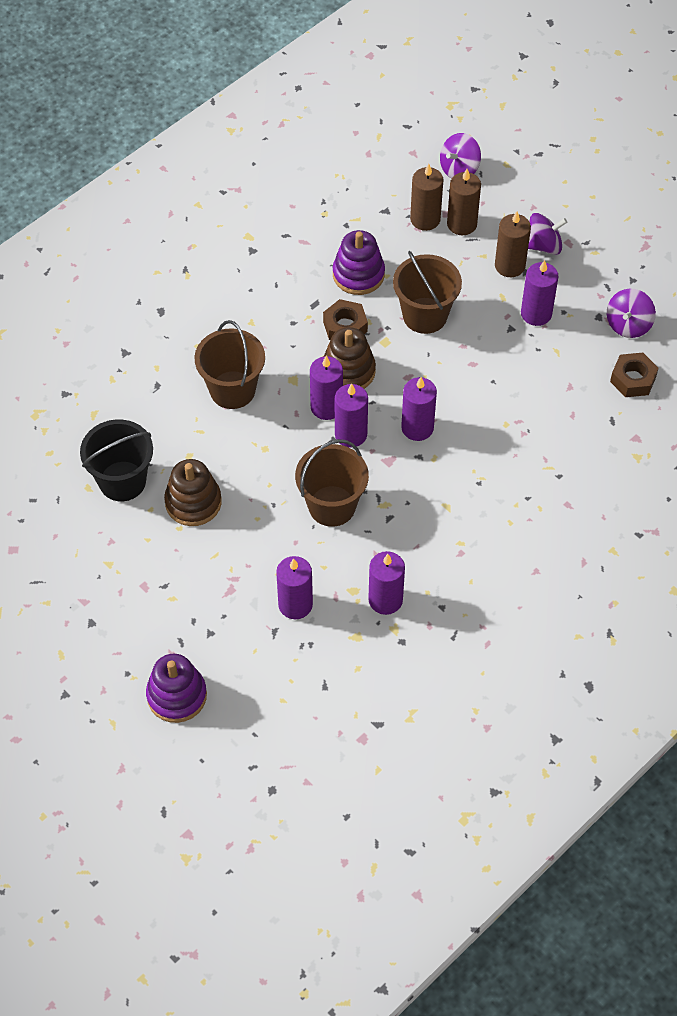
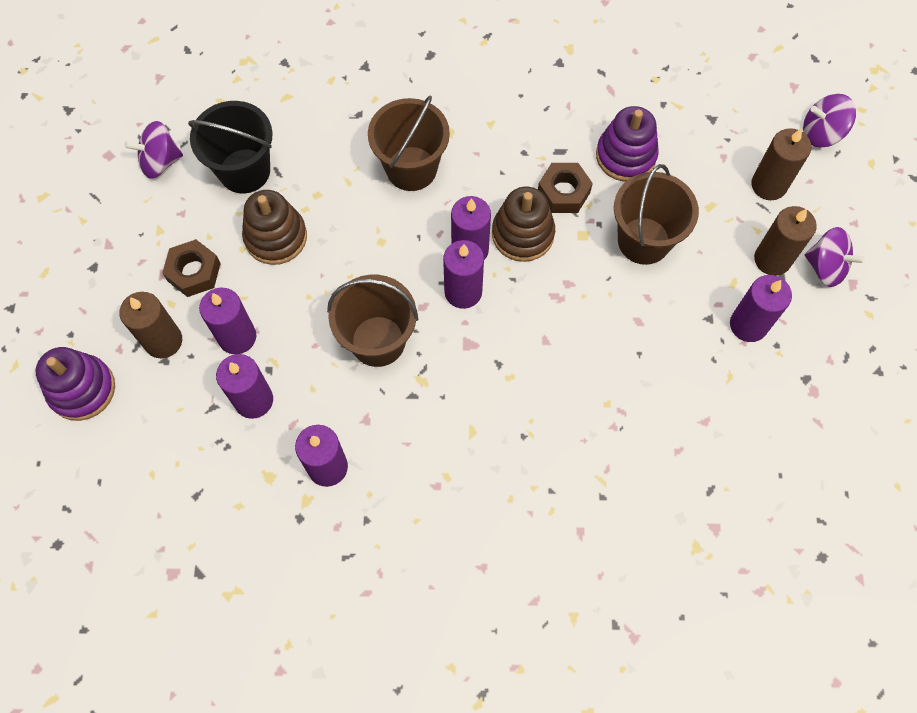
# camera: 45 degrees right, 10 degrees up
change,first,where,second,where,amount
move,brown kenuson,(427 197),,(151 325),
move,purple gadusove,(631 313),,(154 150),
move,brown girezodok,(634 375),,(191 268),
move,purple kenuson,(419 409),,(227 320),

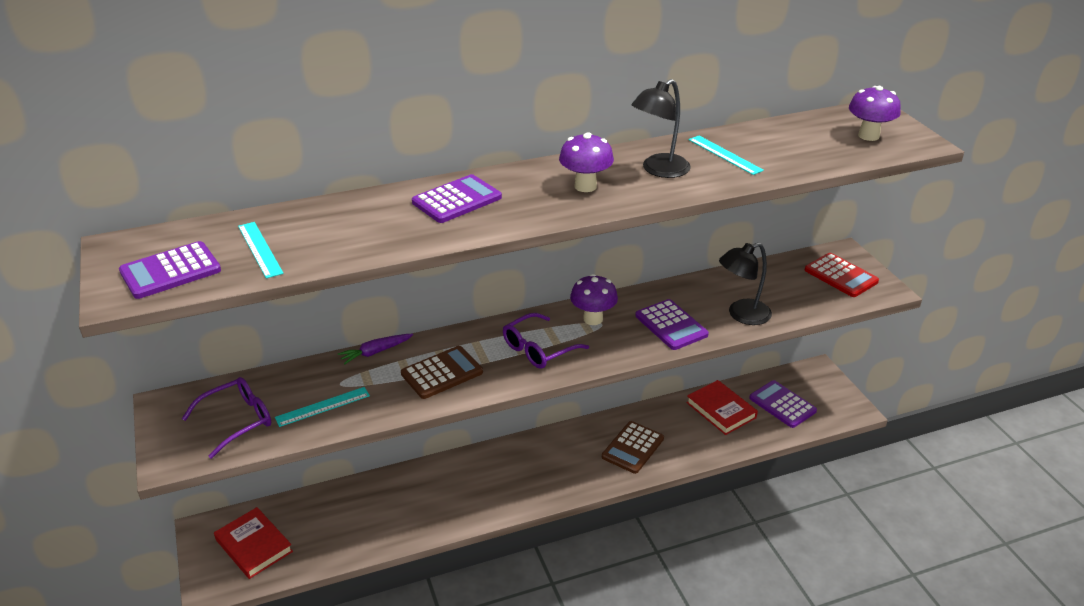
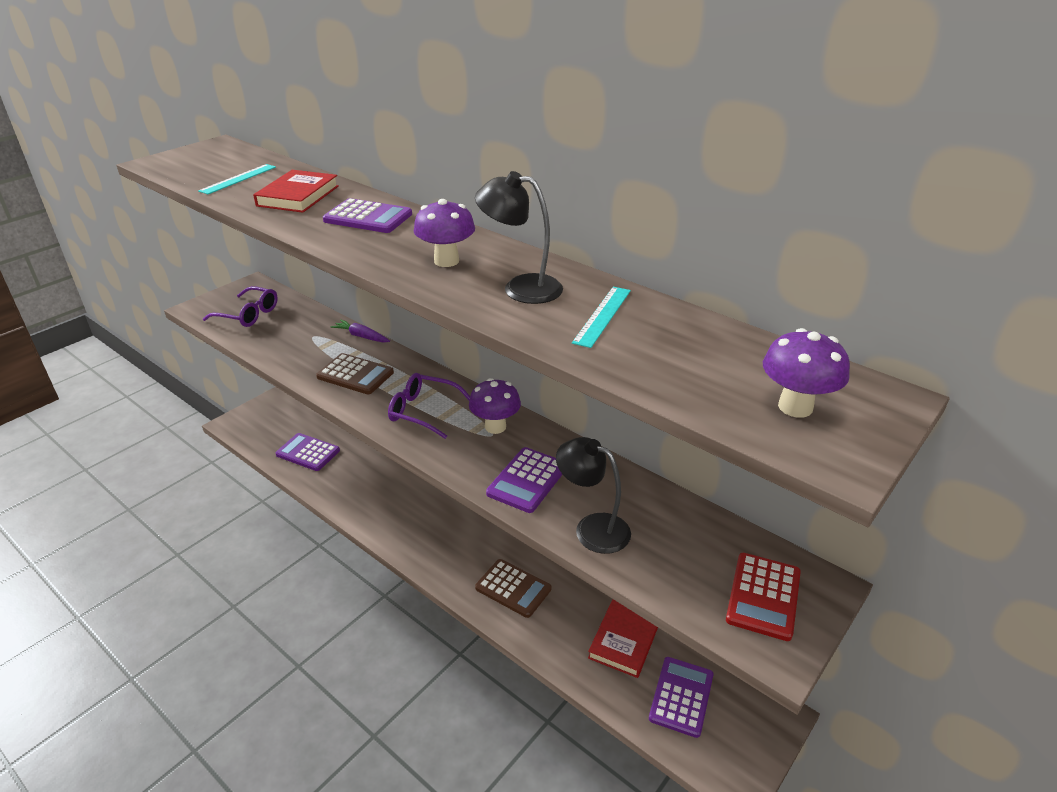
# camera: 60 degrees right, 0 degrees up
change,first,where,second,where,amount
move,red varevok,(253 543),,(296 191),
move,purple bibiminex,(170 270),,(308 452),
rotate,brown bibiminex,(633 447),,(513 588),150 degrees counterclockwise
delete,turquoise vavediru,(322 407),,,

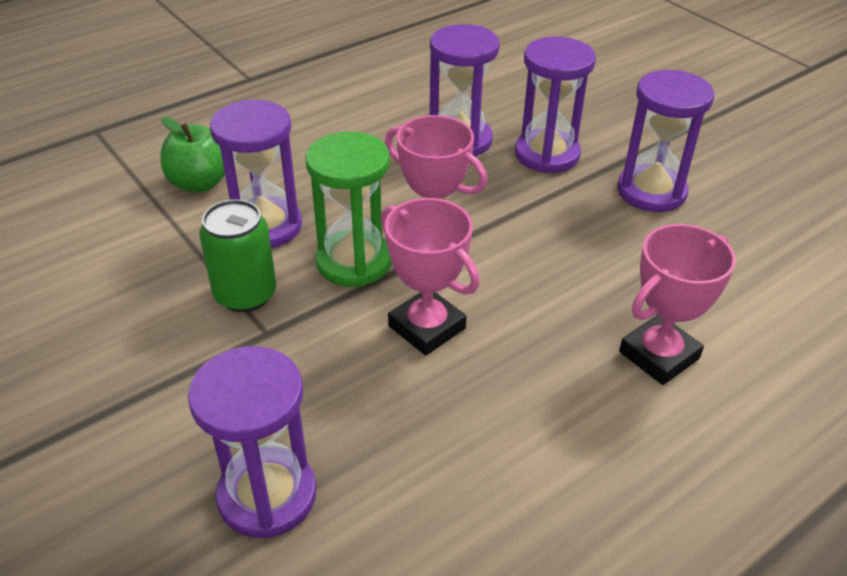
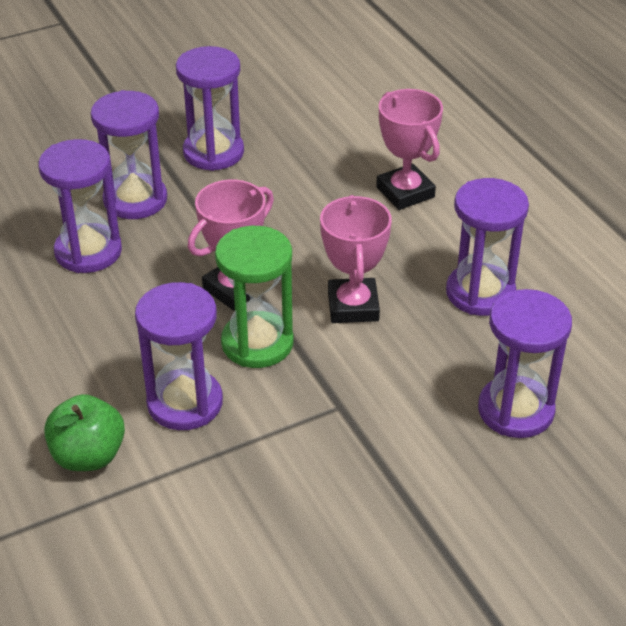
# camera: 80 degrees left, 0 degrees up
change,first,where,second,where,amount
rotate,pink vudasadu,(430 276),,(356 259),60 degrees counterclockwise
insert,,,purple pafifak,(487 247),
delete,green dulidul,(237 255),,,

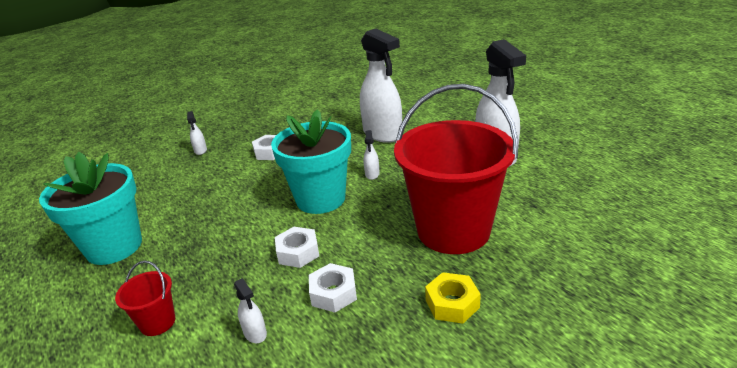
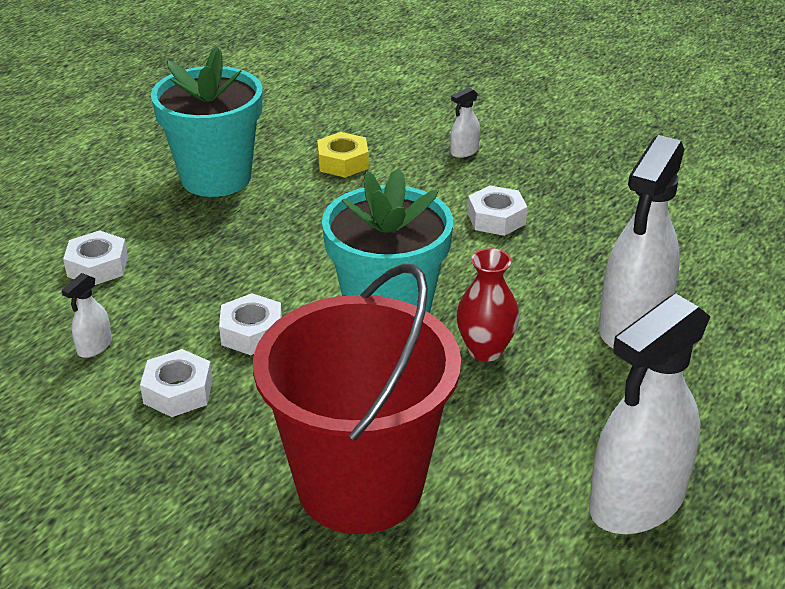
# camera: 65 degrees right, 5 degrees up
change,first,where,second,where,amount
replace,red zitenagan,(145 298),white girezodok,(95 257),
move,yellow girezodok,(453 298),,(343 155),
replace,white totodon,(372 155),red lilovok,(487 305),

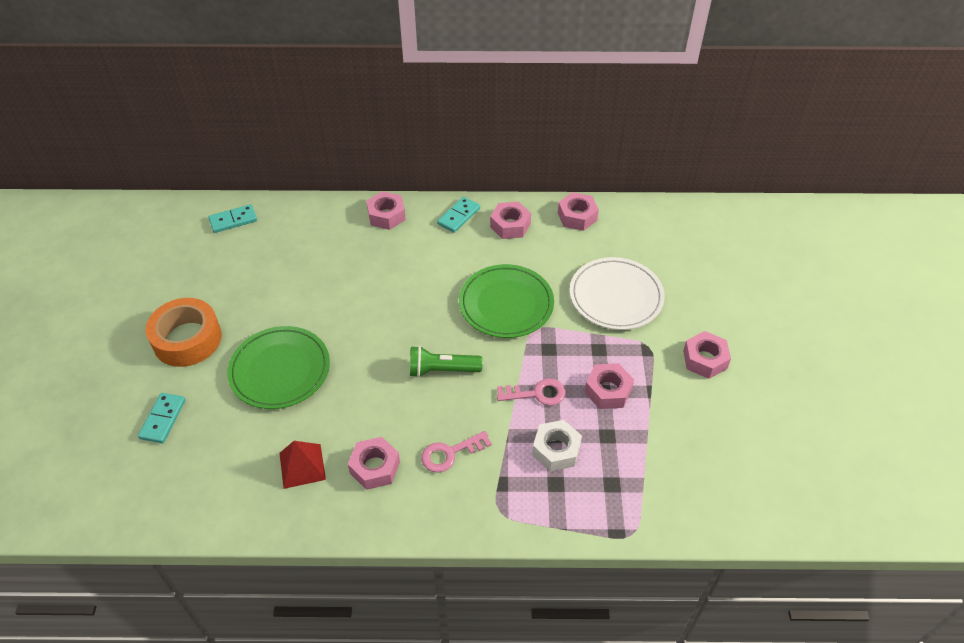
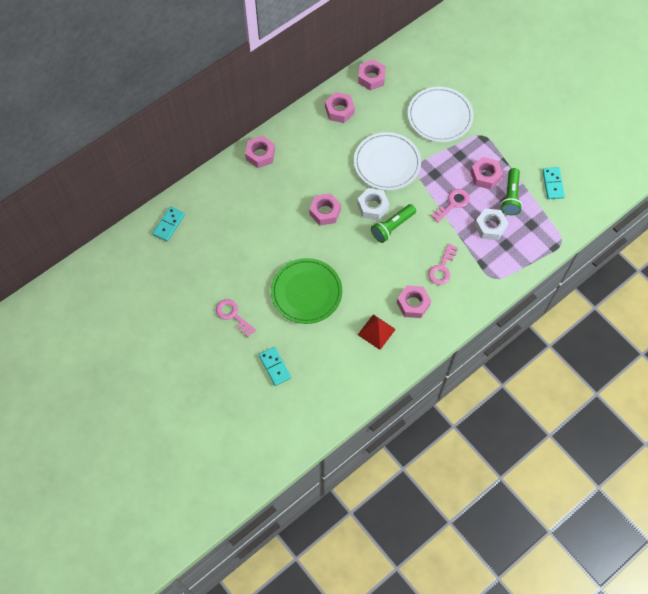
# camera: 40 degrees left, 15 degrees up
change,first,where,second,where,amount
replace,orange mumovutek,(183 332),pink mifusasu,(236 318),
move,pink girezodok,(707 355),,(325 209),
recolor,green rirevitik,(506 301),white rirevitik,(387 161),
insert,,,white girezodok,(373 204),
insert,,,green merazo,(511 191),
move,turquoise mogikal,(458 215),,(553 183),

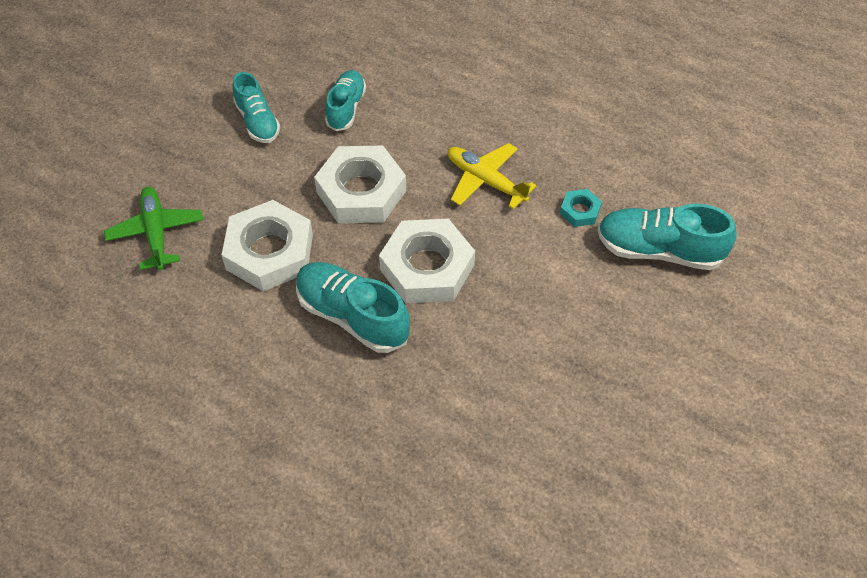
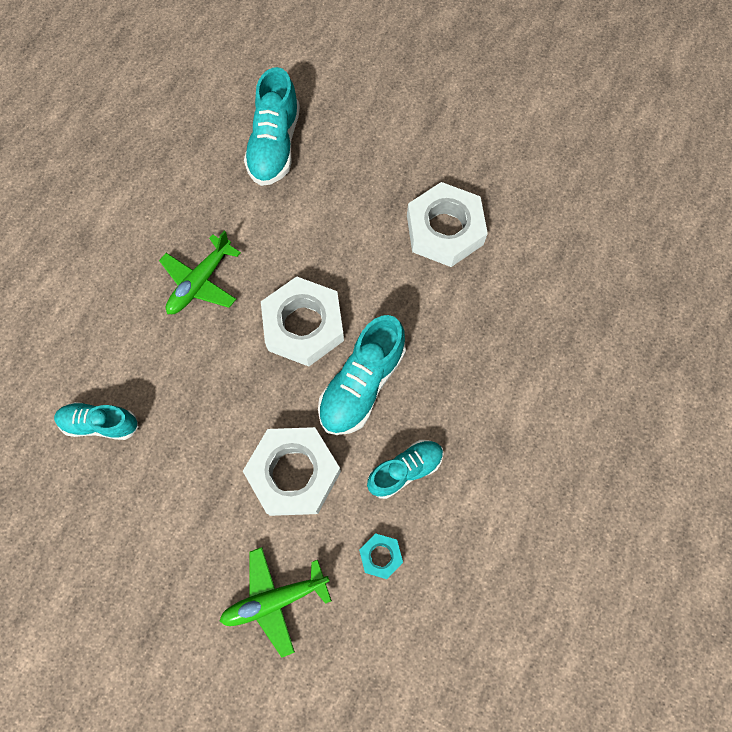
# camera: 95 degrees left, 15 degrees up
change,first,where,second,where,amount
recolor,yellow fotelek,(492 176),green fotelek,(200 272),
move,turquoise girezodok,(581 208),,(381 556),
move,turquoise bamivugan,(256 107),,(405 469),
move,white girezodok,(360 184),,(447 224),

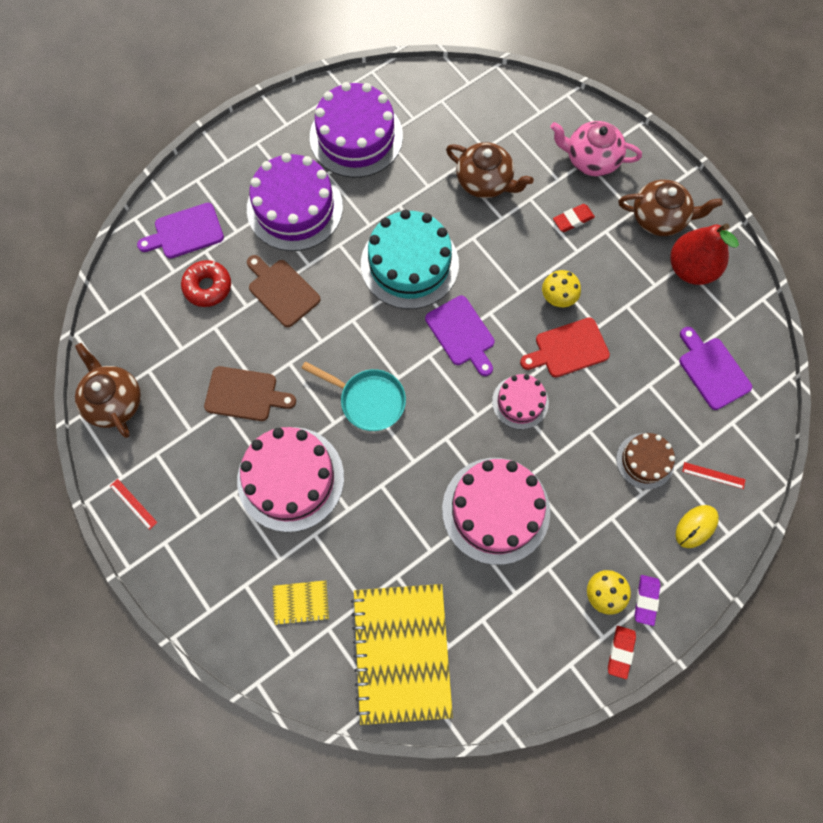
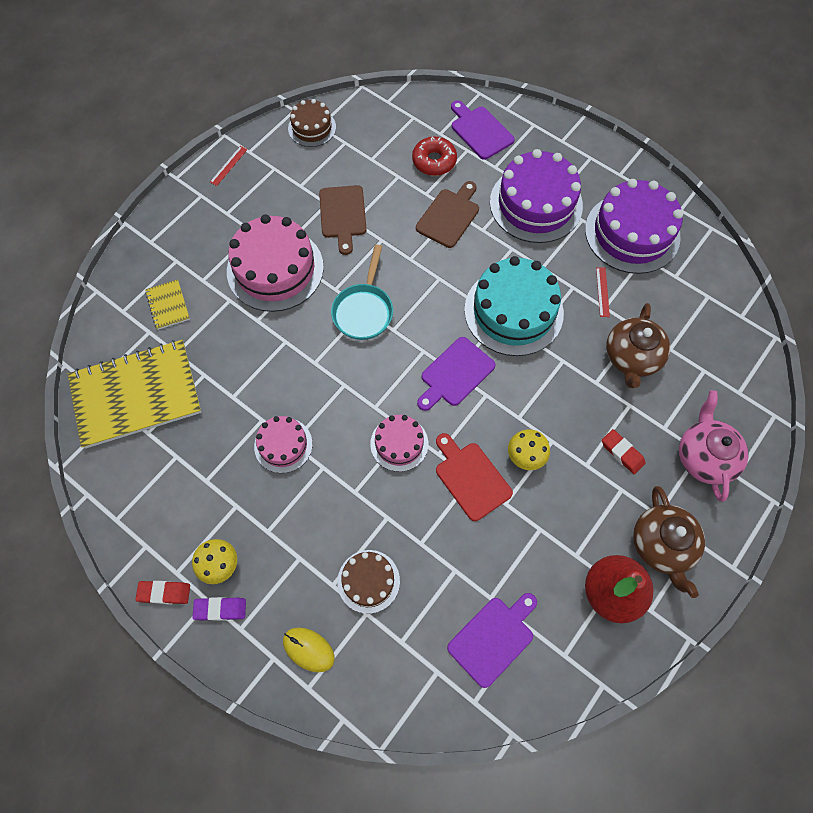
# camera: 75 degrees right, 5 degrees down
change,first,where,second,where,amount
resize,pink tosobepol,(496 511),,(283 444),x0.54
replace,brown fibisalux,(108 390),brown tosobepol,(312 123),
move,red vavediru,(714 475),,(603 292),

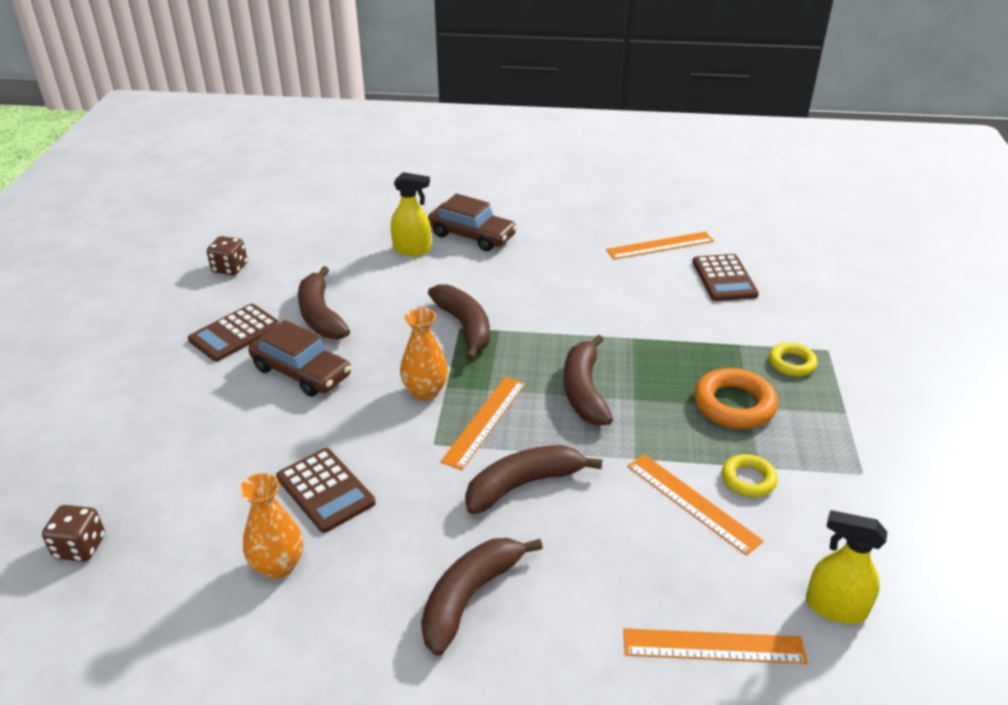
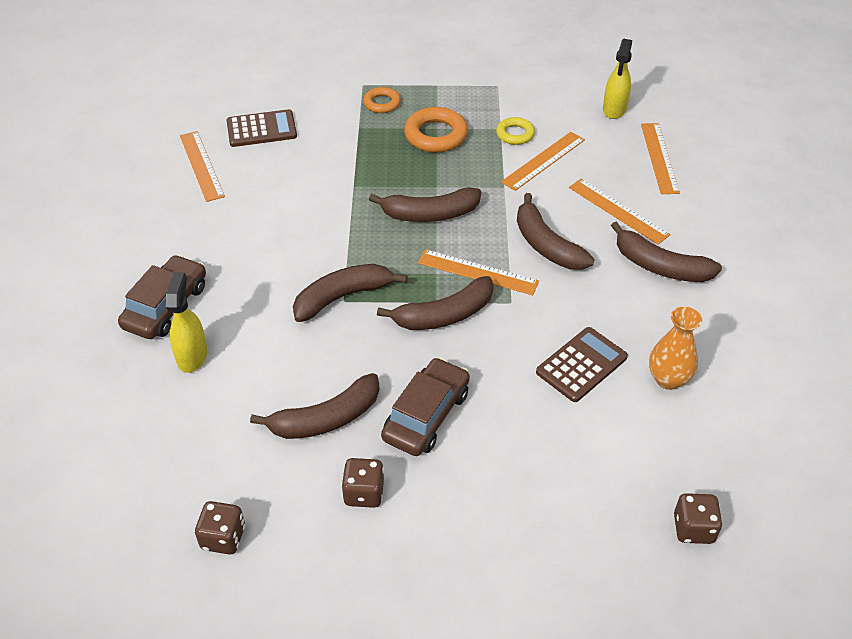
# camera: 95 degrees left, 10 degrees up
change,first,where,second,where,amount
replace,brown bibiminex,(234 333),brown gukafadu,(362 483),
recolor,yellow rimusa,(793 359),orange rimusa,(382 100),
replace,orange lilovok,(424 354),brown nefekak,(435 303),
insert,,,orange vavediru,(620 211),

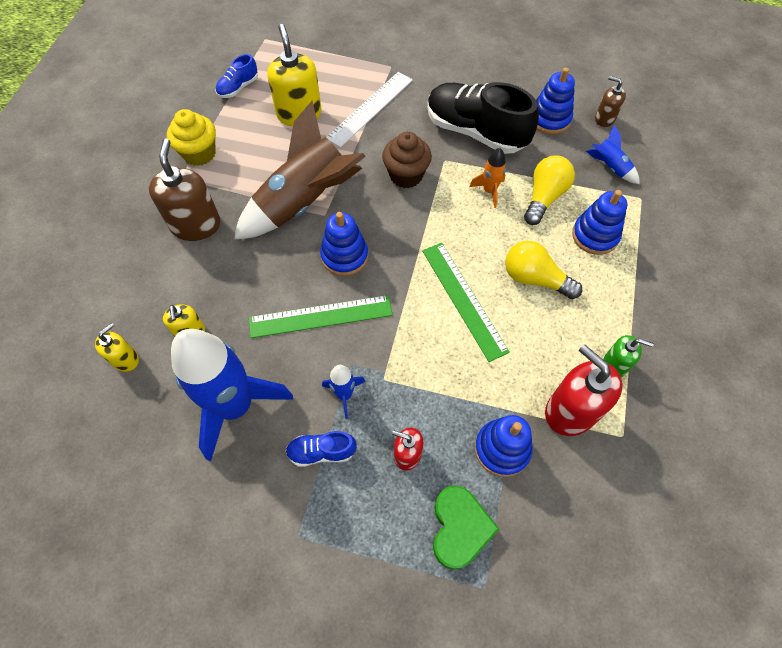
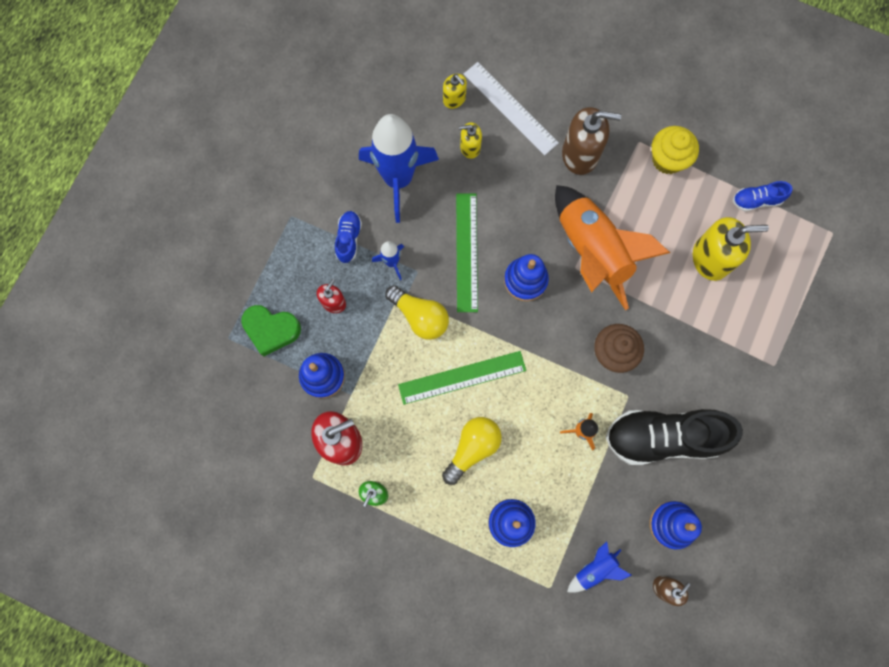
# camera: 100 degrees right, 15 degrees up
change,first,where,second,where,amount
move,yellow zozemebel,(549 190),,(417 312),
move,white vavediru,(369 110),,(511 109),
recolor,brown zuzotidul,(300 170),orange zuzotidul,(612 247),
rotate,black bamivugan,(483 118),,(674 437),135 degrees counterclockwise
rotate,blue bamivugan,(237 76),,(762 196),60 degrees counterclockwise

